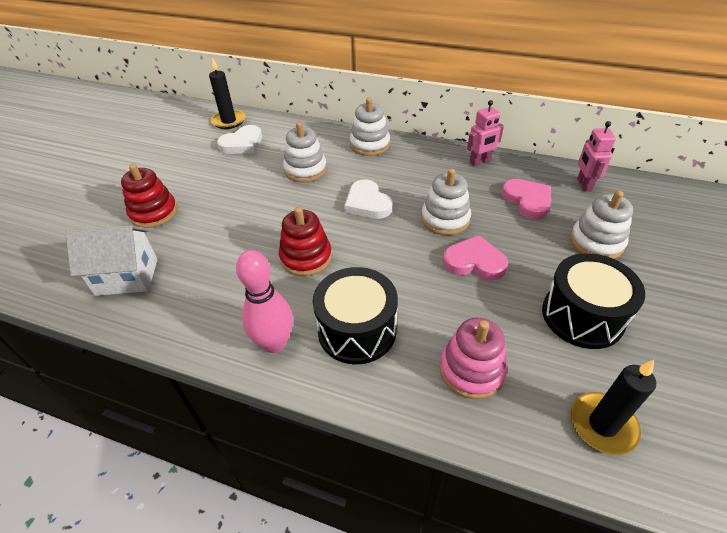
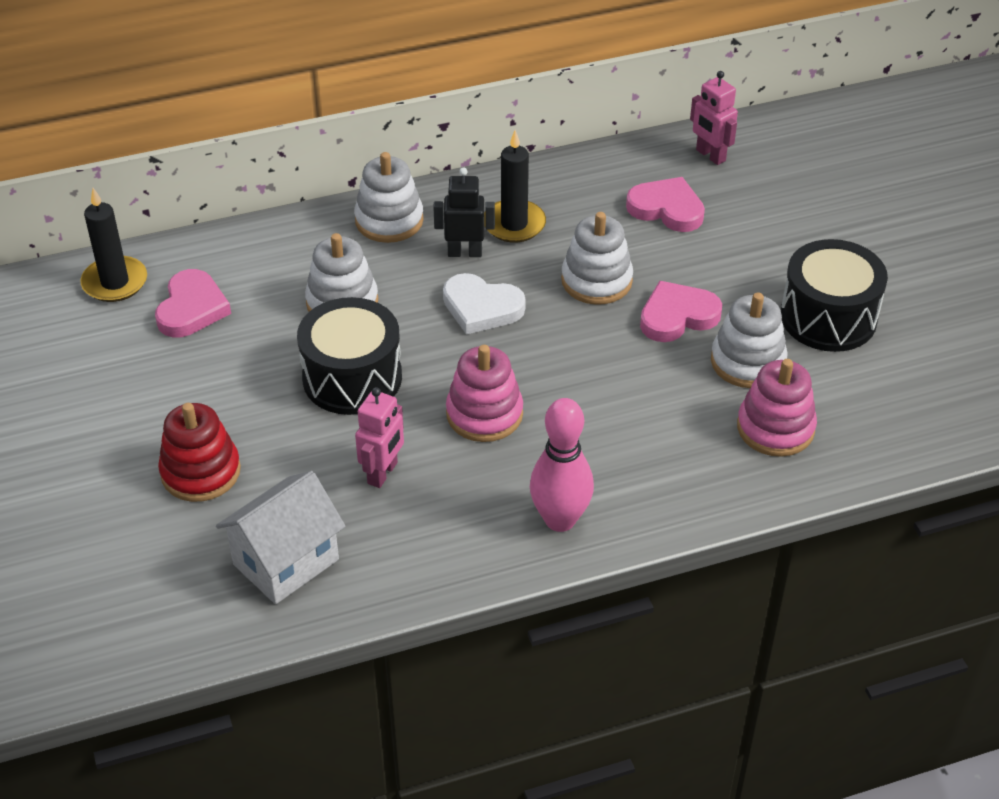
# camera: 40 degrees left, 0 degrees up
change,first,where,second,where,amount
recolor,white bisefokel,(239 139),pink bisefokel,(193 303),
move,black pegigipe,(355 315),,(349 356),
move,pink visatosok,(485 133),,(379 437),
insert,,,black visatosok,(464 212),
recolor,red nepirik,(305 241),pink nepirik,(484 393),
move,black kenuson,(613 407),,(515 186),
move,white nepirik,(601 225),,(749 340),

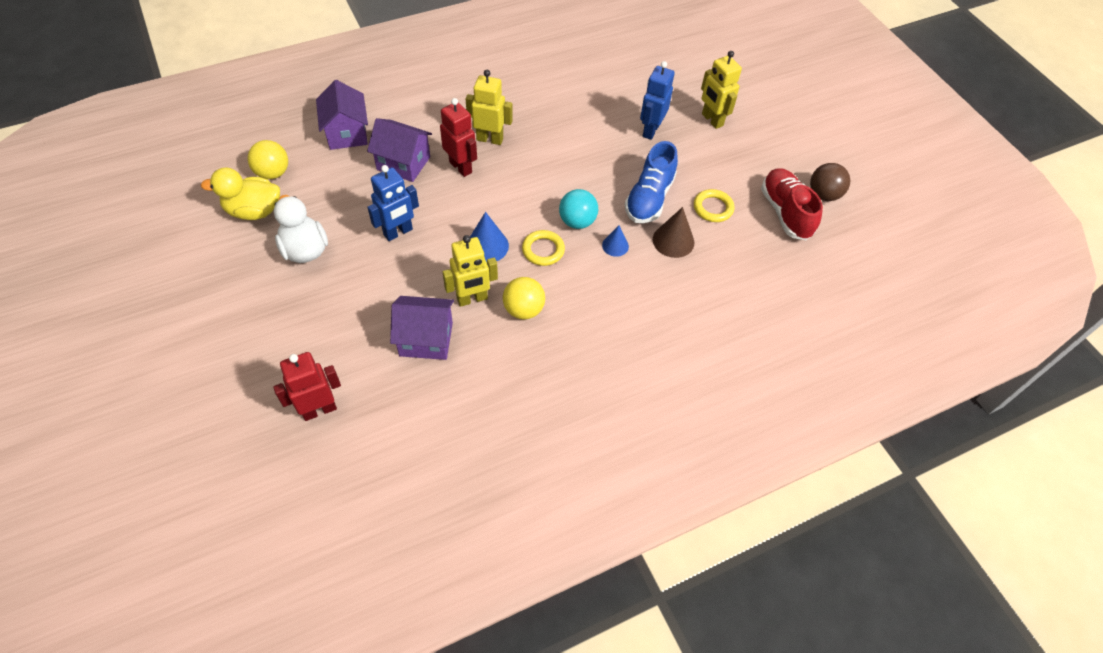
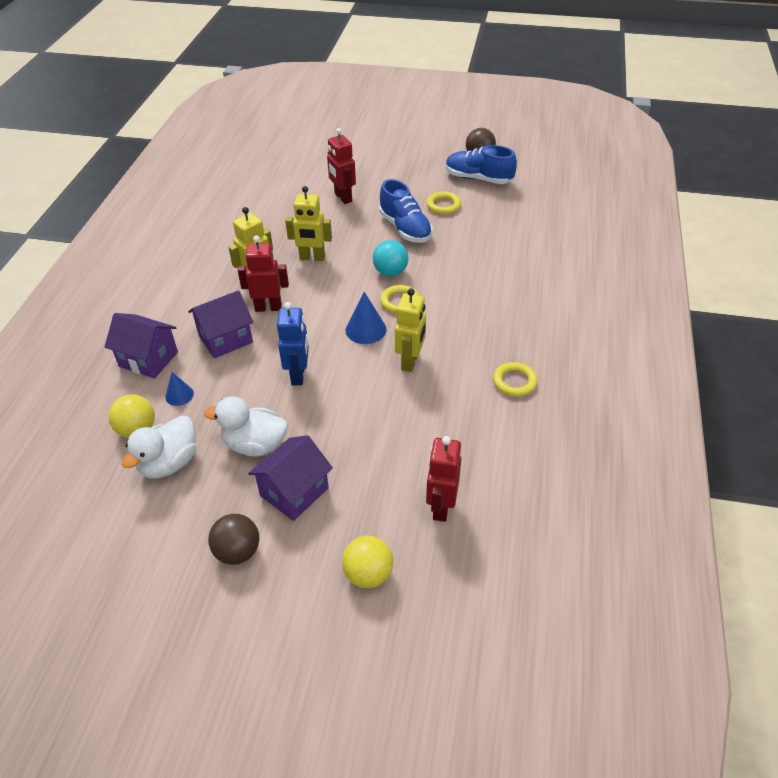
# camera: 50 degrees left, 10 degrees down
change,first,where,second,where,amount
recolor,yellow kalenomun,(240 194),white kalenomun,(158 447),
move,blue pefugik,(615 241),,(179 389),
insert,,,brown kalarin,(233 539),
move,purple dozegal,(422 328),,(290 478),
move,yellow visatosok,(721 90),,(308 223),
recolor,blue visatosok,(657 100),red visatosok,(341 166),
move,yellow kalarin,(524 298),,(367 562),
recolor,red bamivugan,(792 204),blue bamivugan,(481 164),
insert,,,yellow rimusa,(515 379),
delete,brown pefugik,(673 232),,,

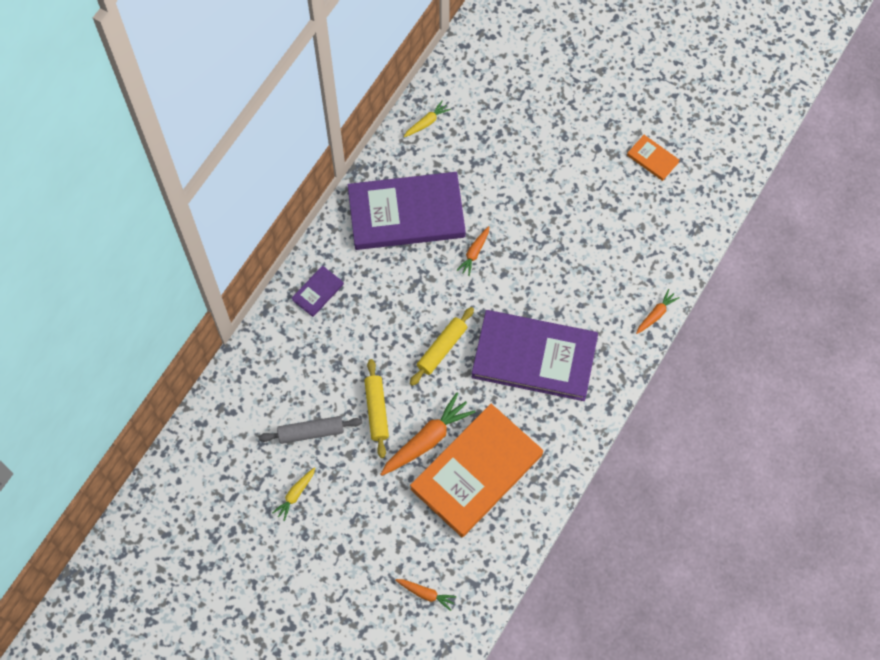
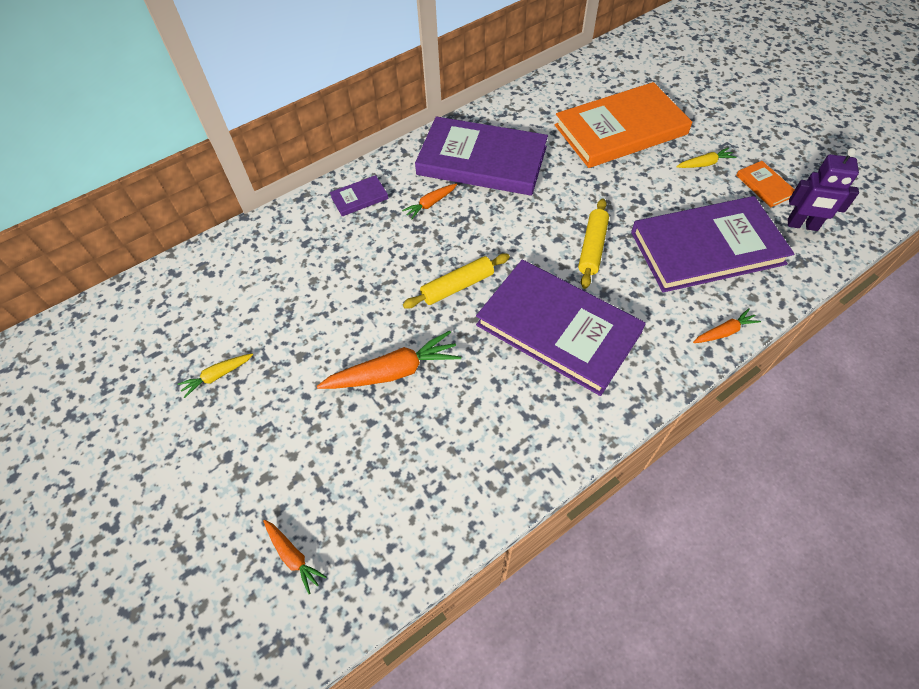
# camera: 25 degrees right, 10 degrees down
change,first,where,second,where,amount
move,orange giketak,(473 251),,(429 201),
move,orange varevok,(476 470),,(623 125),
move,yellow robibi,(376 408),,(593 243),
insert,,,purple varevok,(712 244),
move,yellow giketak,(427 119),,(706 157),
insert,,,purple visatosok,(823 189),
delete,grey robibi,(310 430),,,

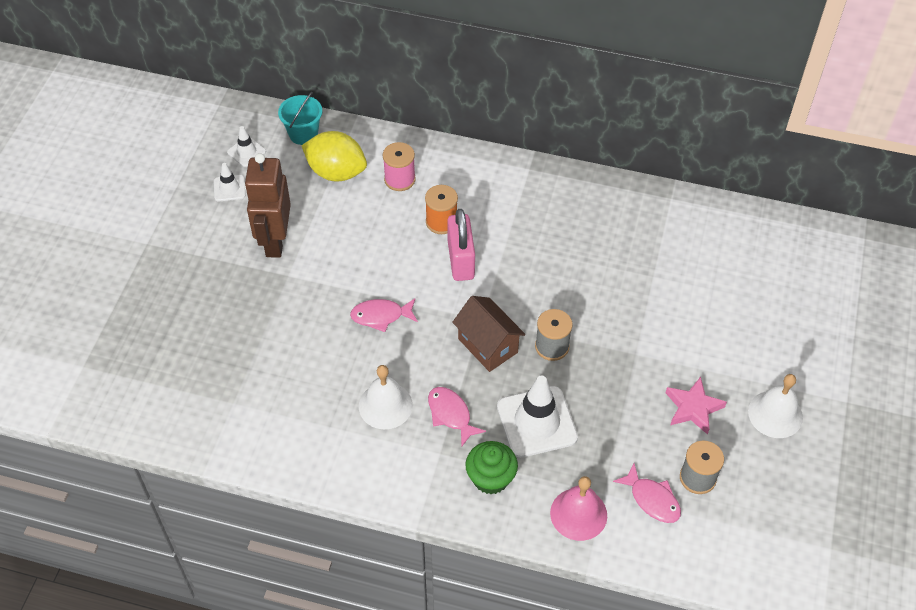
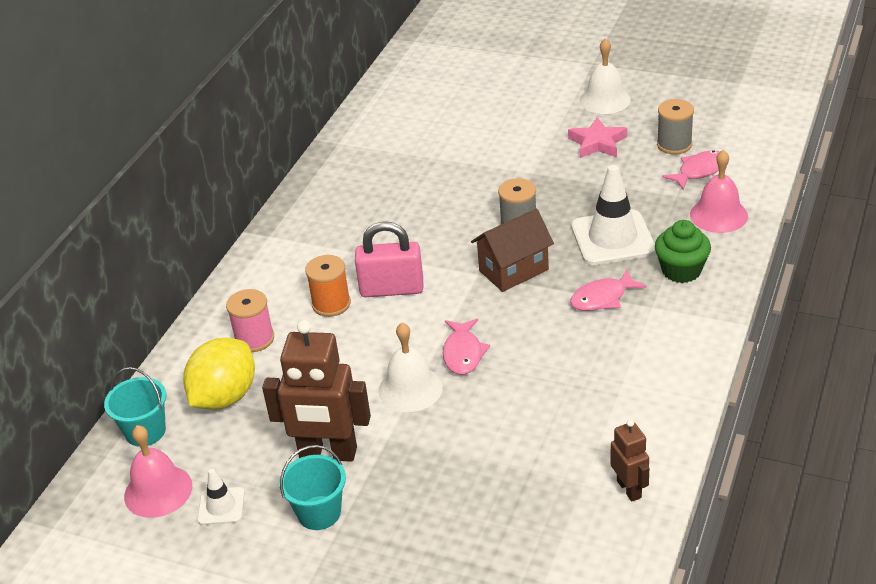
# camera: 80 degrees left, 15 degrees down
change,first,where,second,where,amount
replace,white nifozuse,(246 146),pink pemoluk,(158 471),
insert,,,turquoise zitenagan,(312 487),
move,white pemoluk,(386 397),,(411 367),
insert,,,brown visatosok,(630 460),

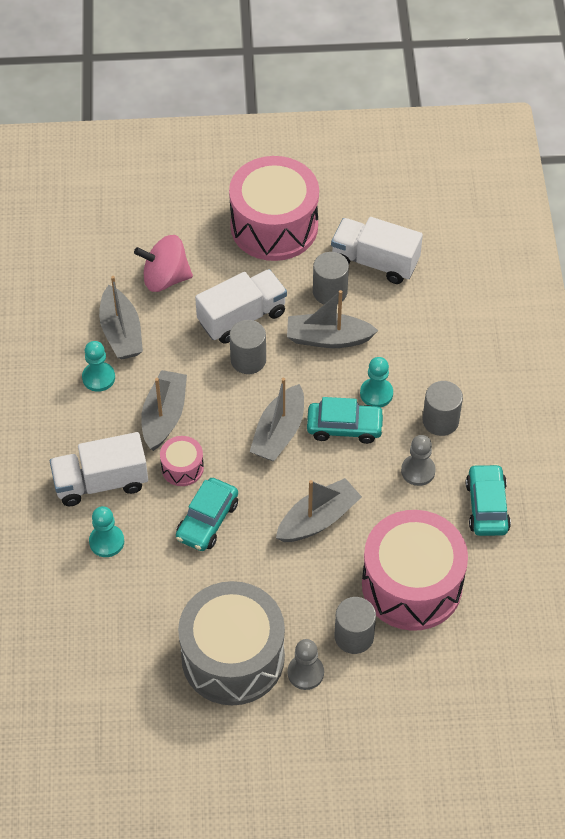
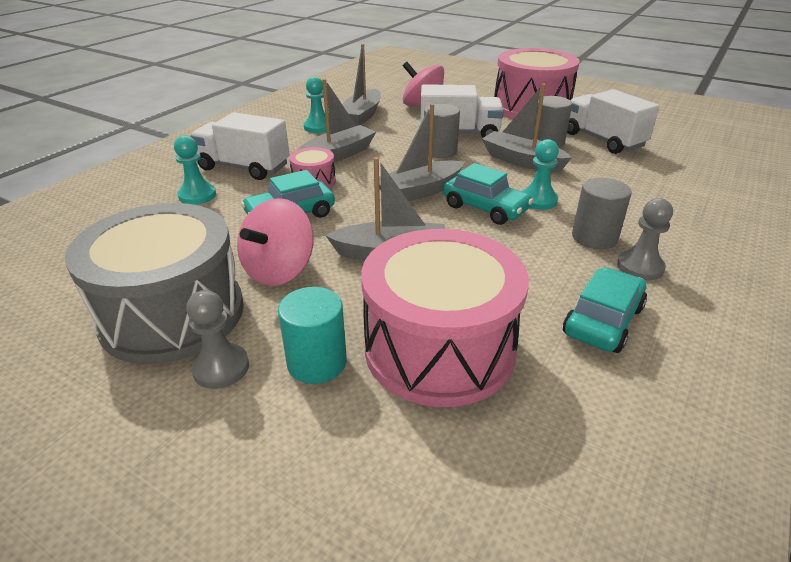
# camera: 35 degrees right, 20 degrees down
change,first,where,second,where,amount
insert,,,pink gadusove,(275 242),
recolor,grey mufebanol,(355 625),turquoise mufebanol,(312 335),
move,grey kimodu,(418 460),,(645 239),

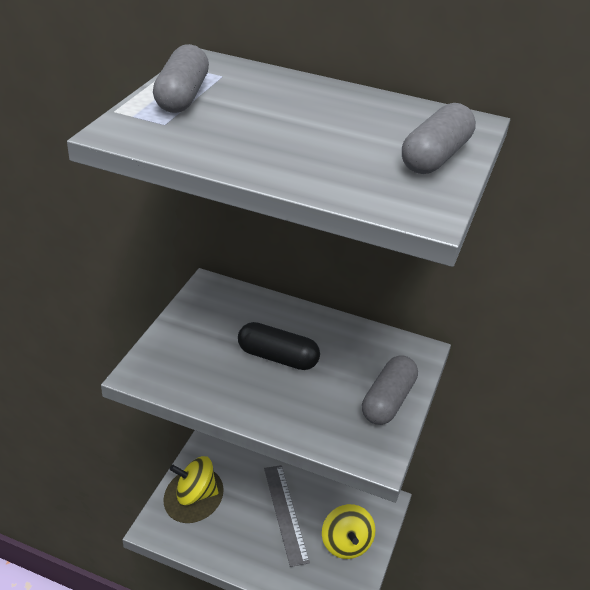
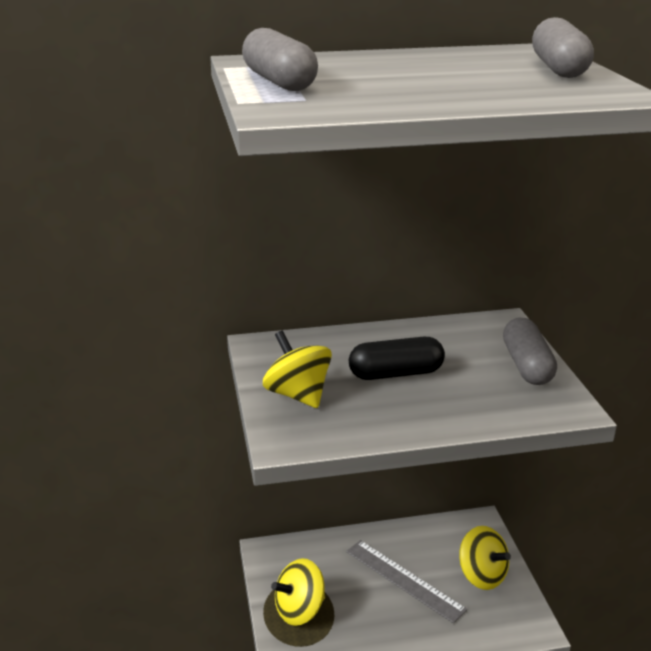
# camera: 30 degrees left, 10 degrees down
change,first,where,second,where,amount
insert,,,yellow gadusove,(297 369),

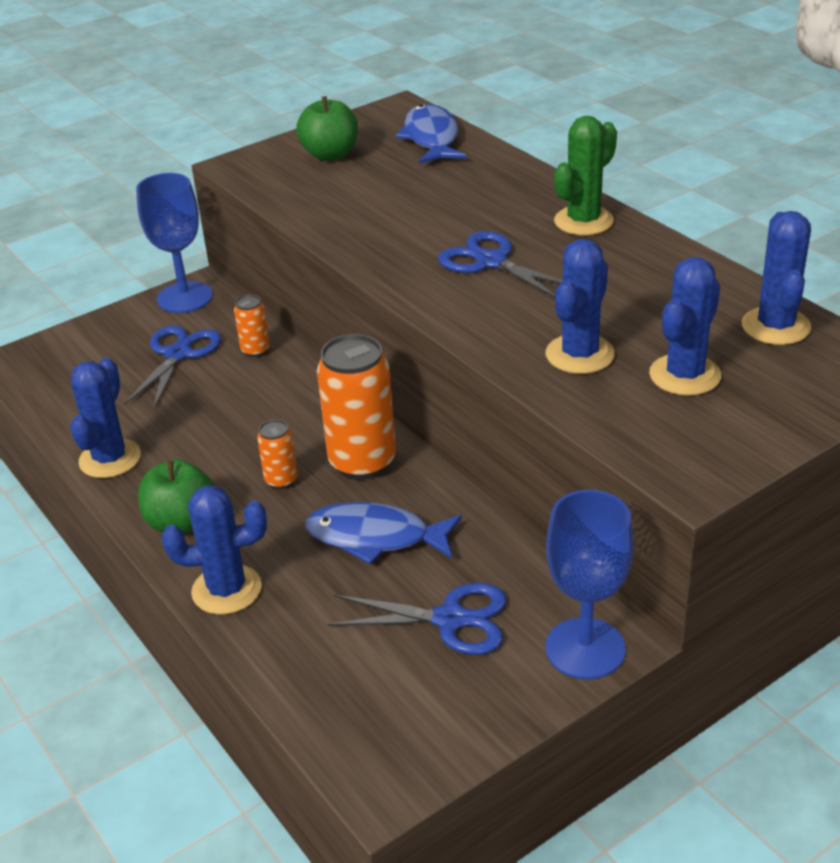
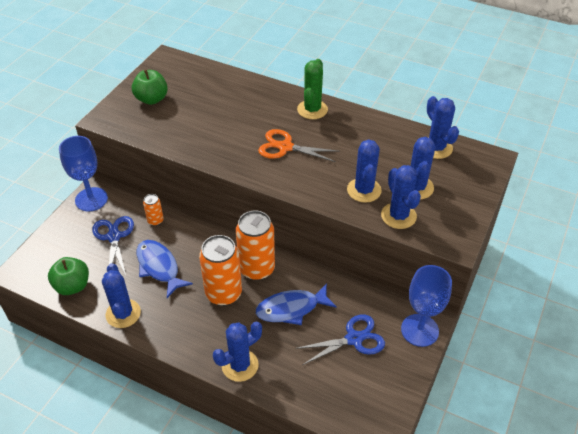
# camera: 30 degrees left, 10 degrees up
change,first,where,second,where,amount
move,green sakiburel,(176 496),,(68 276),
move,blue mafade,(431 134),,(165 269),
resize,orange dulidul,(277 454),,(220 270),x2.06
recolor,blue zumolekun,(500 264),orange zumolekun,(299 145),
insert,,,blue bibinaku,(401 197),

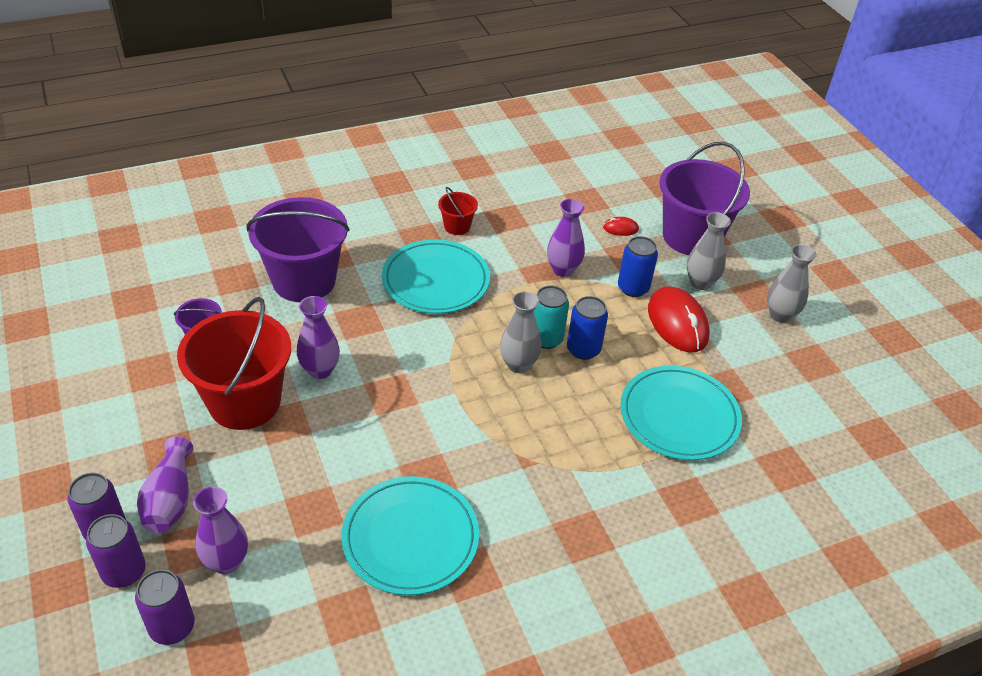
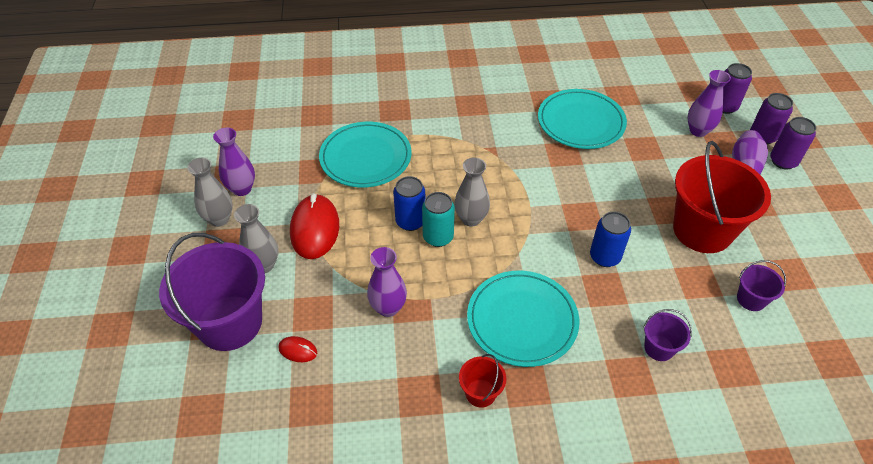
# camera: 160 degrees left, 5 degrees up
change,first,where,second,where,amount
move,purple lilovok,(318 337),,(234 162),
move,blue dulidul,(638 266),,(610 239),
resize,purple zitenagan,(298 249),,(667 335),x0.45

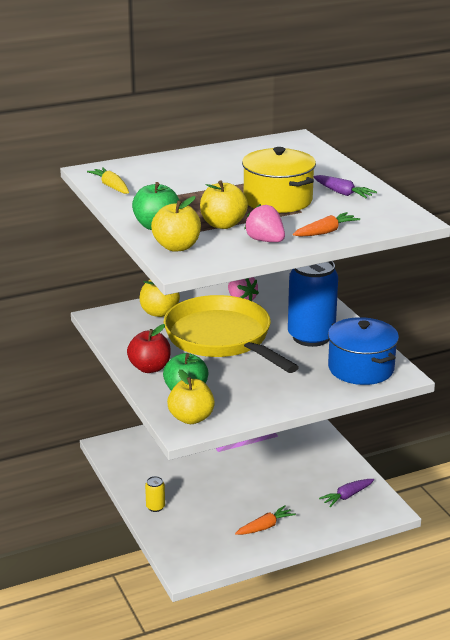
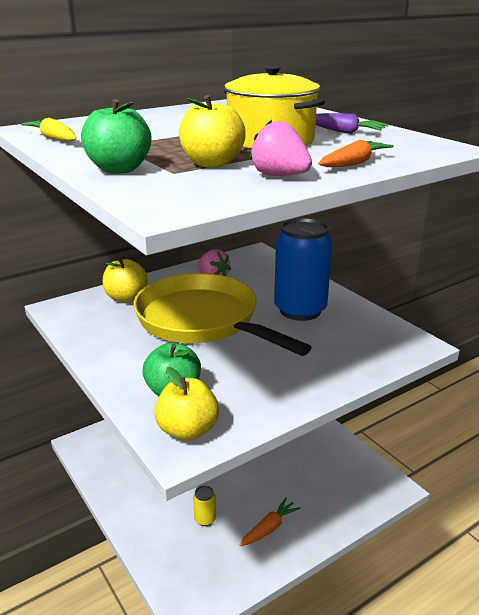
# camera: 10 degrees left, 0 degrees up
change,first,where,second,where,amount
move,yellow dulidul,(155 494),,(204 506),
delete,red sakiburel,(149 348),,,
delete,yellow sakiburel,(176 224),,,
delete,purple giketak,(346 493),,,
delete,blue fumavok,(363 351),,,

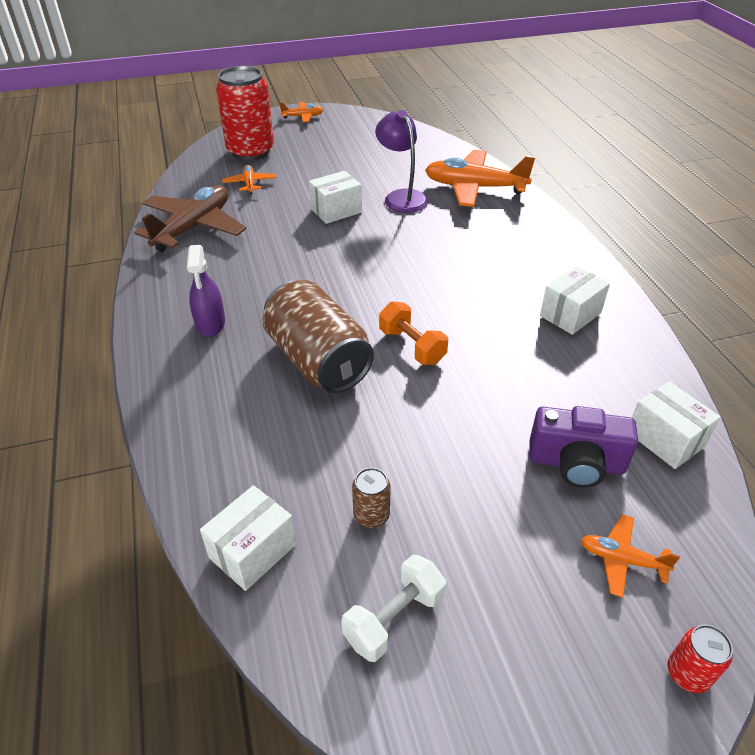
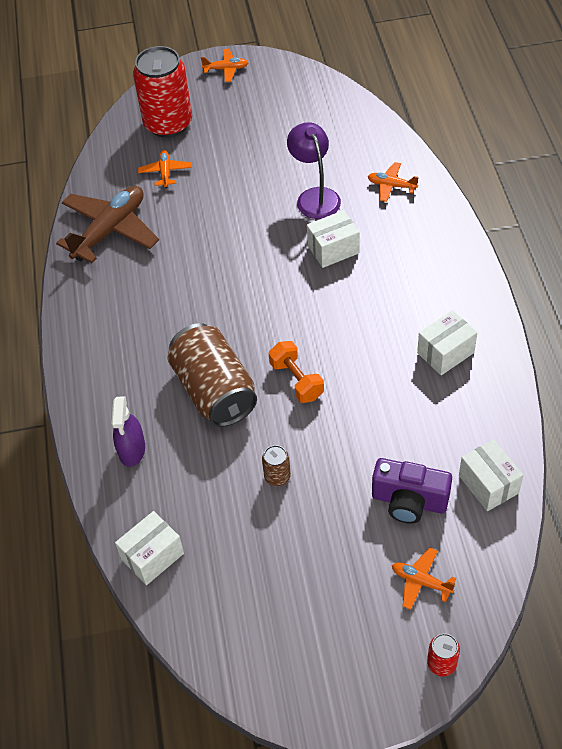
# camera: 10 degrees right, 10 degrees up
change,first,where,second,where,amount
move,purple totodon,(206 291),,(128 431),
move,brown dulidul,(371 498),,(276 465),
move,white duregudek,(335 197),,(333 239),
resize,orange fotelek,(480 178),,(393 182),x0.48
delete,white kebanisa,(393 608),,,

